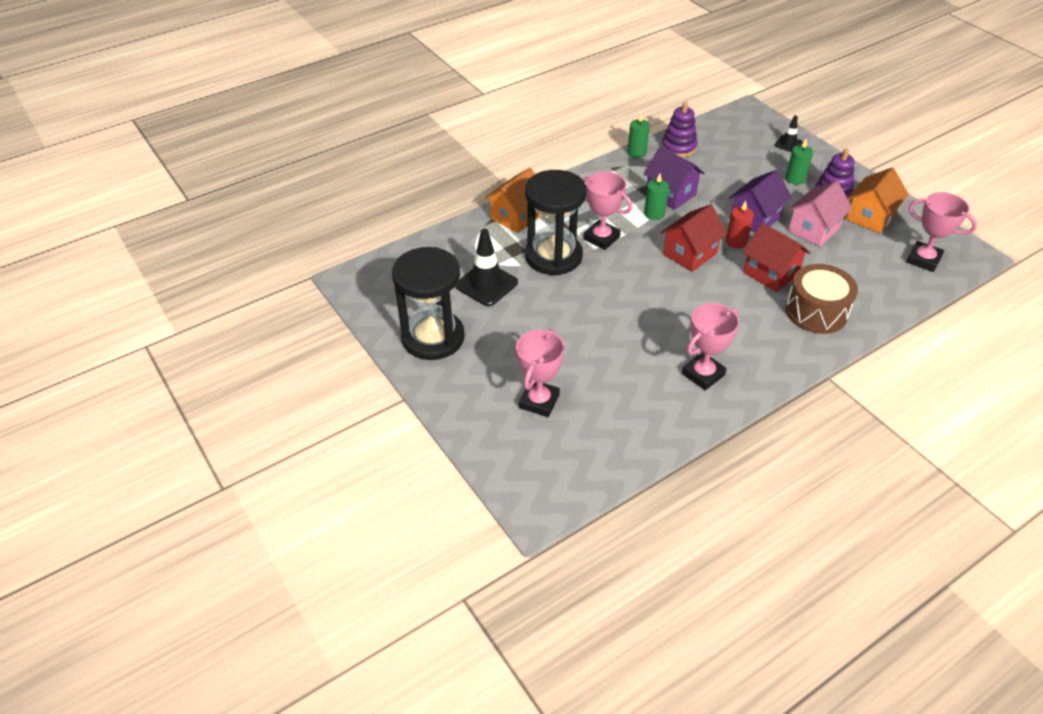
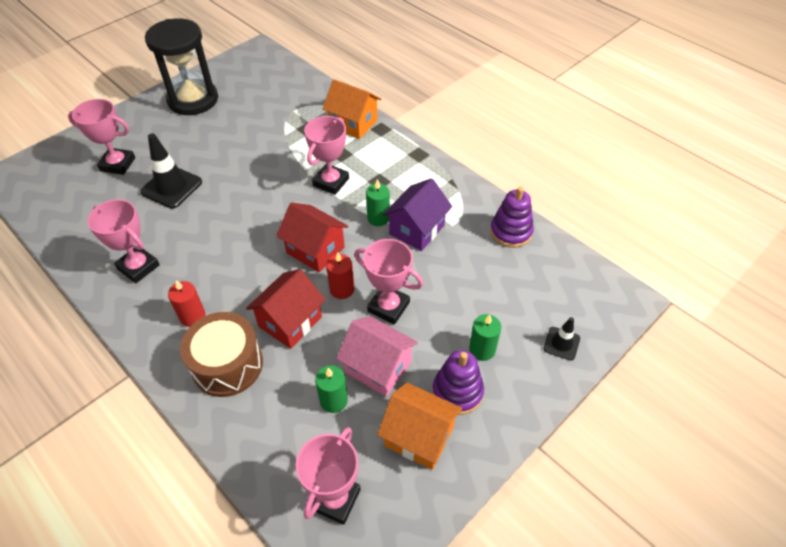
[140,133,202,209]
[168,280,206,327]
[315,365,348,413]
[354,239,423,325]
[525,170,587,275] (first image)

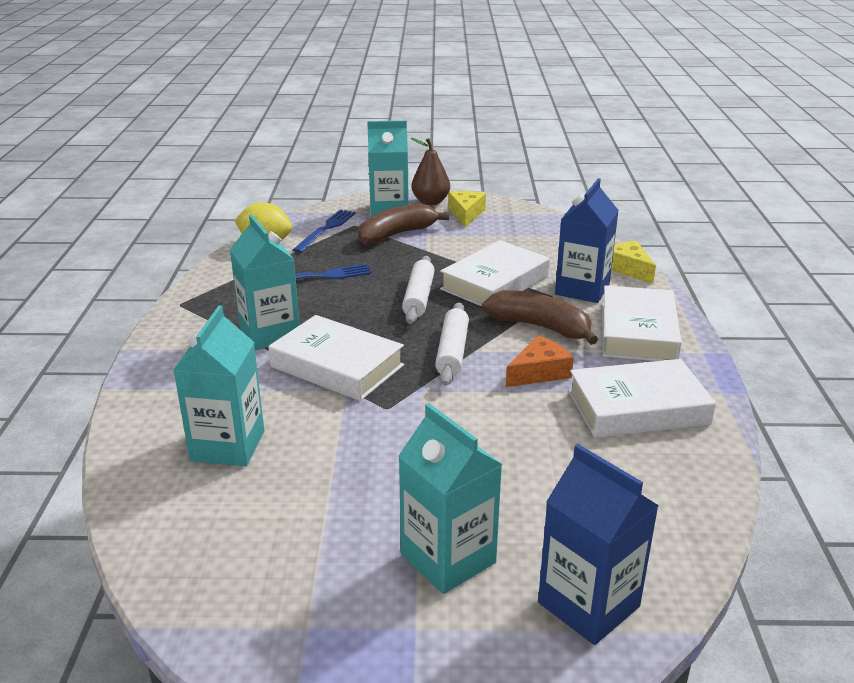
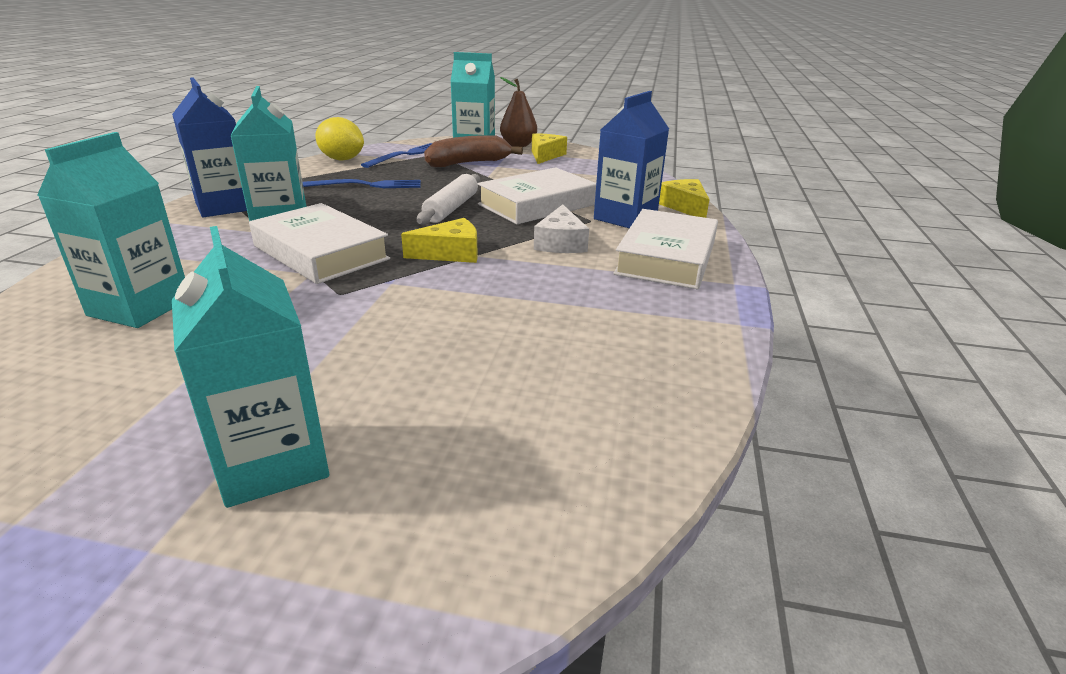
[172,78,247,217]
[401,218,478,263]
[534,204,589,253]
[506,335,574,387] (first image)
[568,359,716,438] (first image)

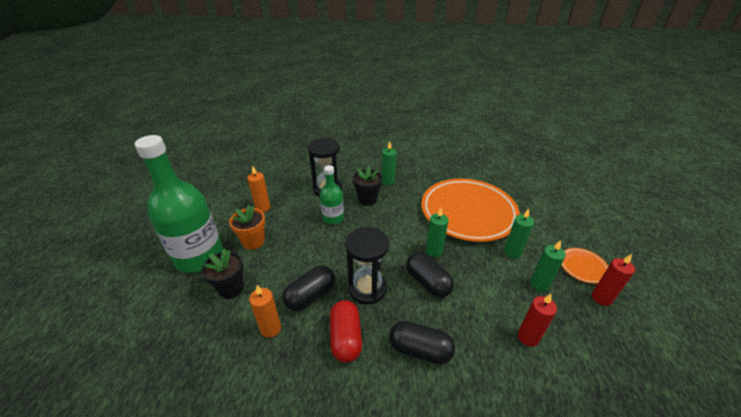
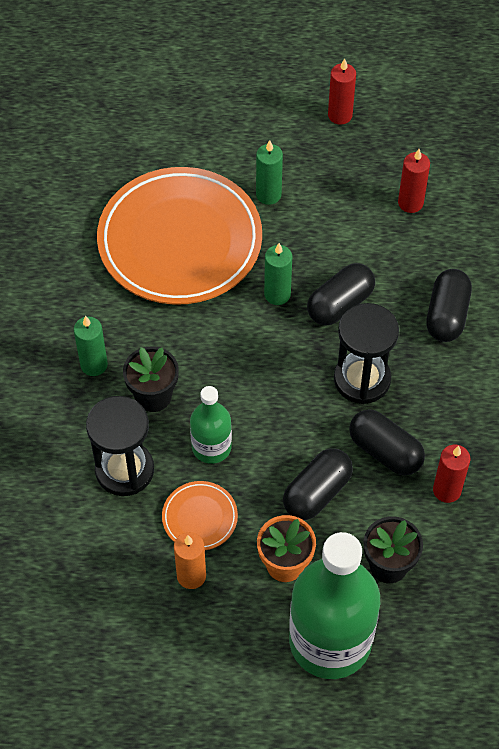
[162,481,238,550]
[283,448,353,520]
[433,445,470,503]
[330,300,362,363] (first image)
[530,240,566,292] (first image)

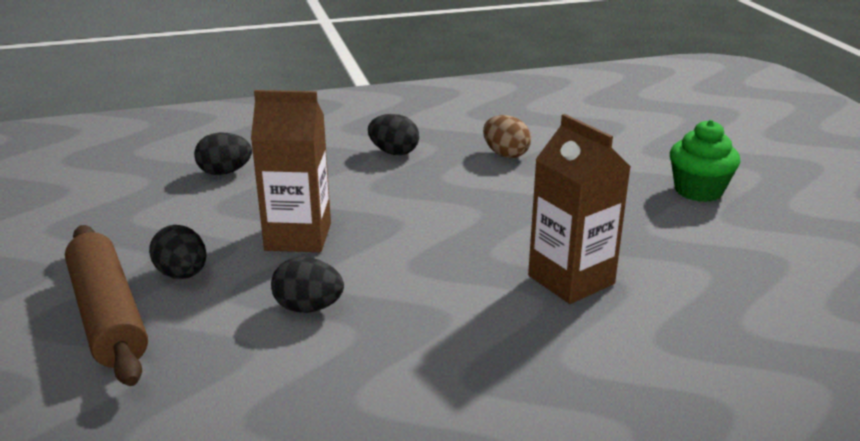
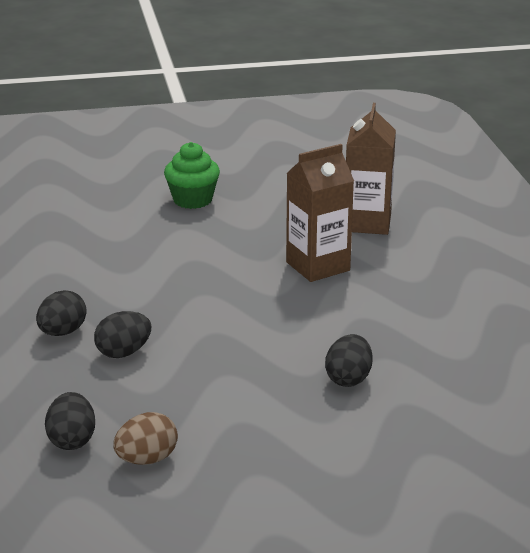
[94,311,151,358]
[113,412,178,465]
[346,103,396,235]
[65,225,148,386] (first image)

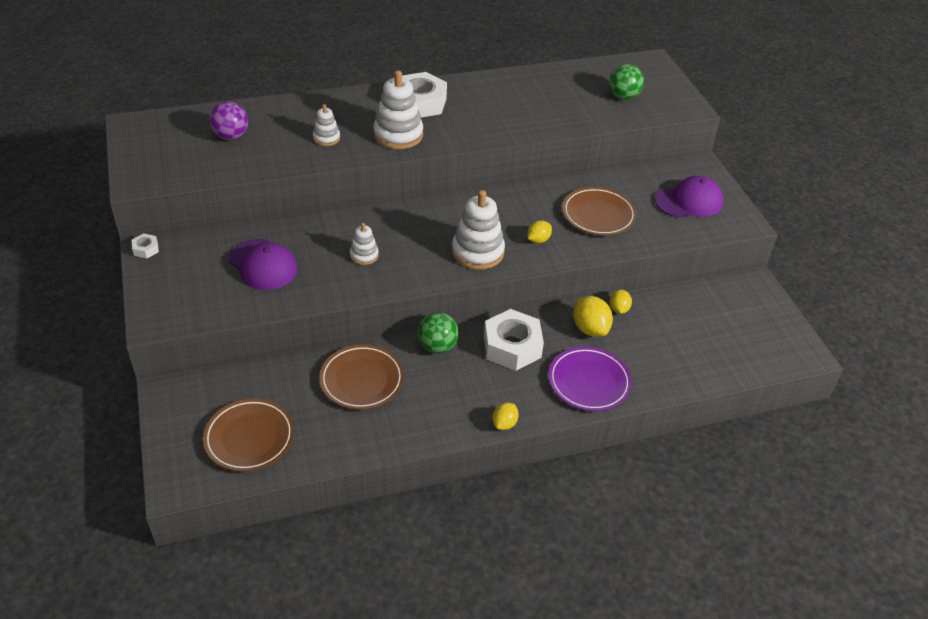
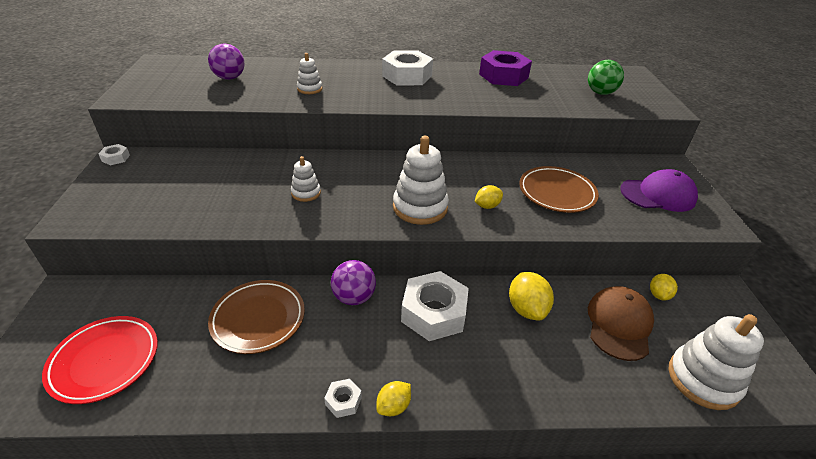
[42,316,158,404]
[324,379,362,418]
[331,260,376,305]
[479,50,532,86]
[588,286,654,361]
[650,274,678,301]
[668,314,764,410]
[229,239,298,290] (first image)
[548,347,632,411] (first image)

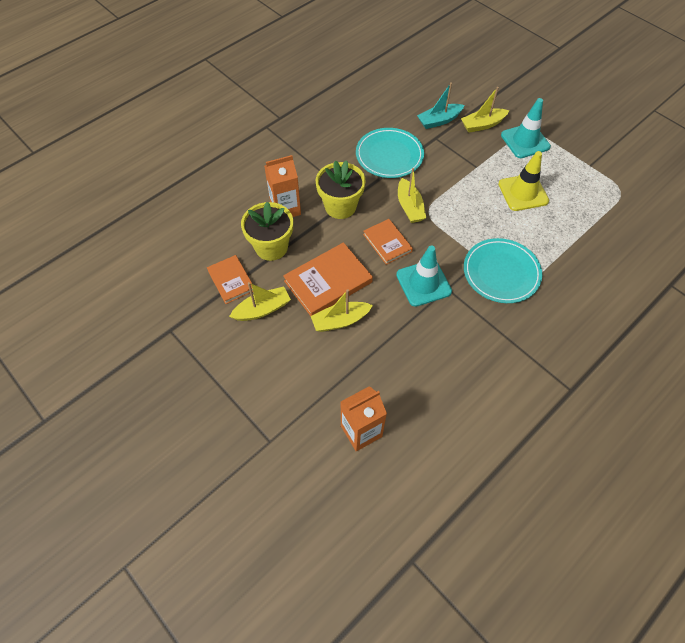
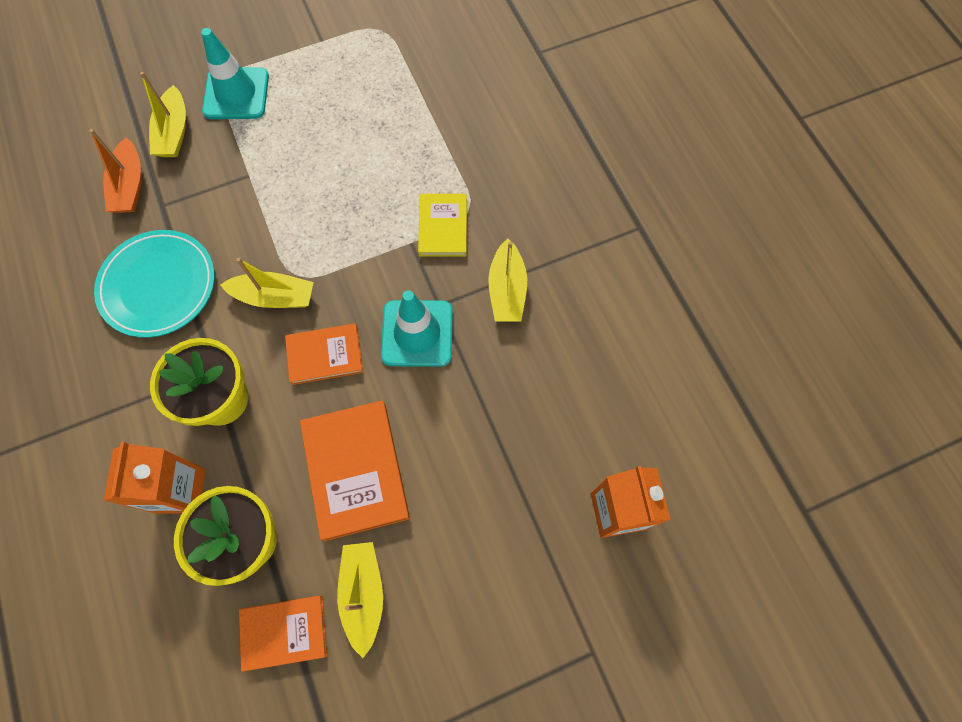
[89,129,142,213]
[418,194,467,257]
[488,238,527,322]
[498,151,549,211] (first image)

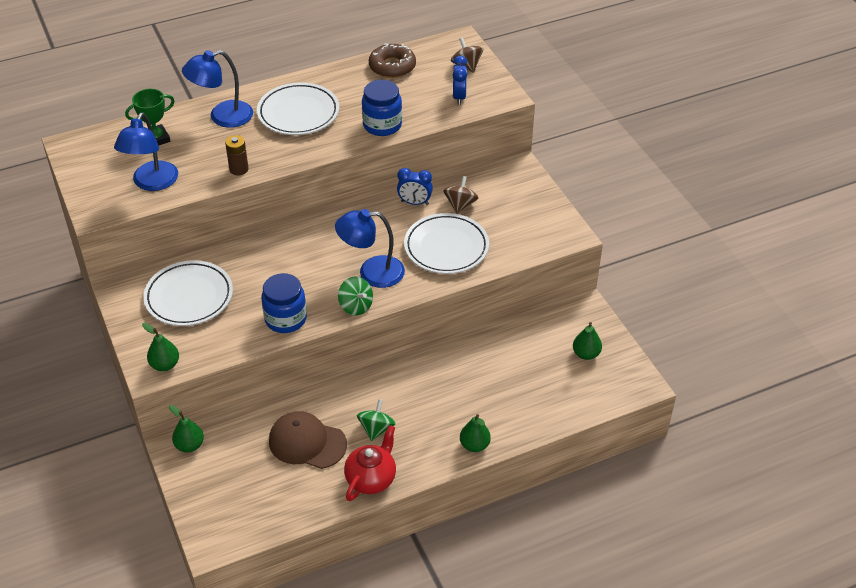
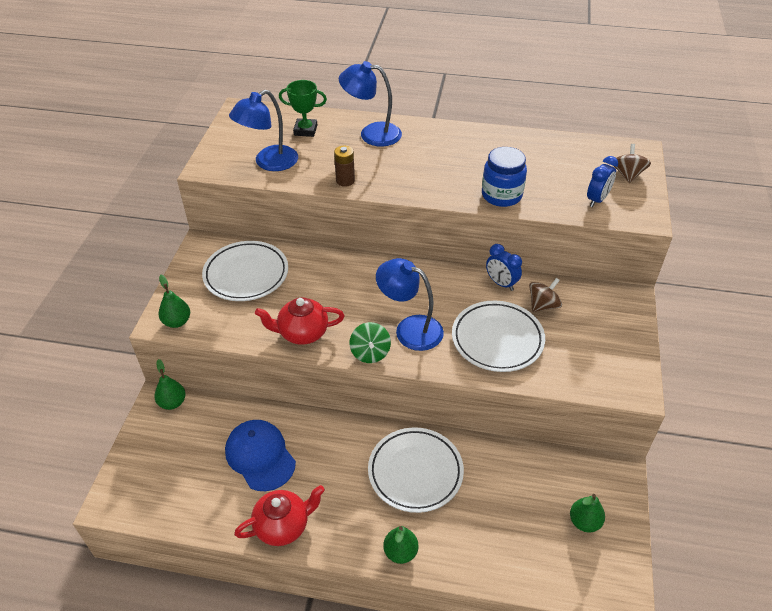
[225,420,296,491]
[255,297,344,345]
[368,427,464,513]
[357,399,396,441] (first image)
[369,44,416,78] (first image)

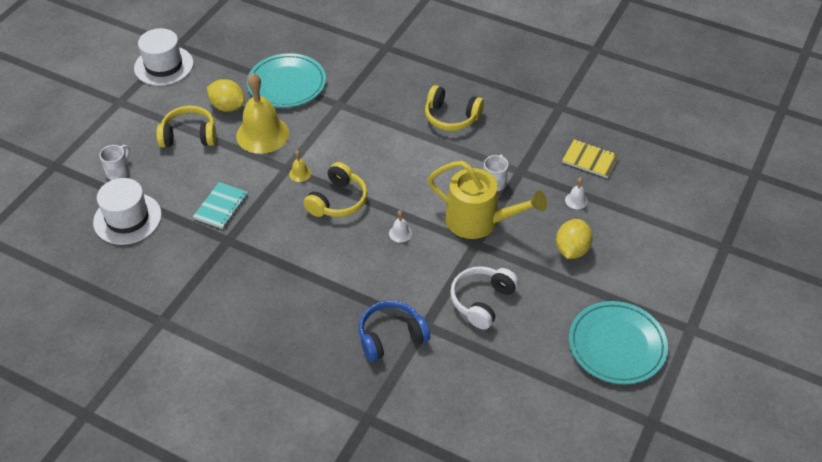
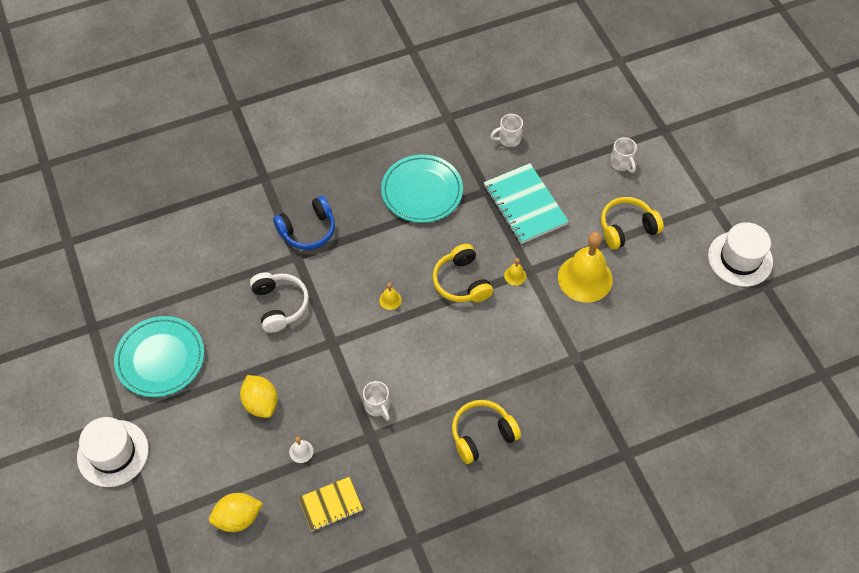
[77,417,149,487]
[209,493,263,532]
[273,196,335,250]
[379,282,402,310]
[381,155,463,223]
[484,163,569,244]
[490,114,523,147]
[601,197,664,250]
[428,161,547,239] (first image)

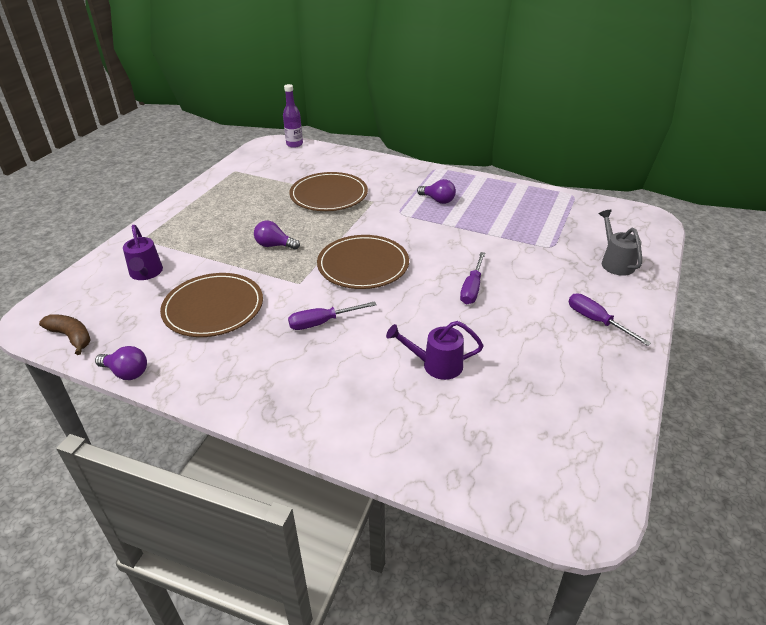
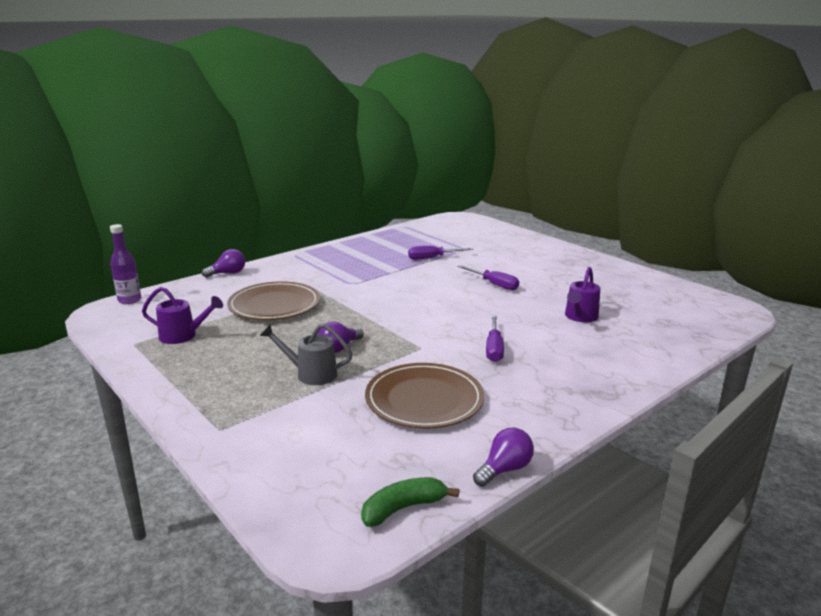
[142,287,223,344]
[202,249,245,278]
[260,323,353,385]
[361,477,459,527]
[408,246,474,260]
[317,235,409,289] (first image)

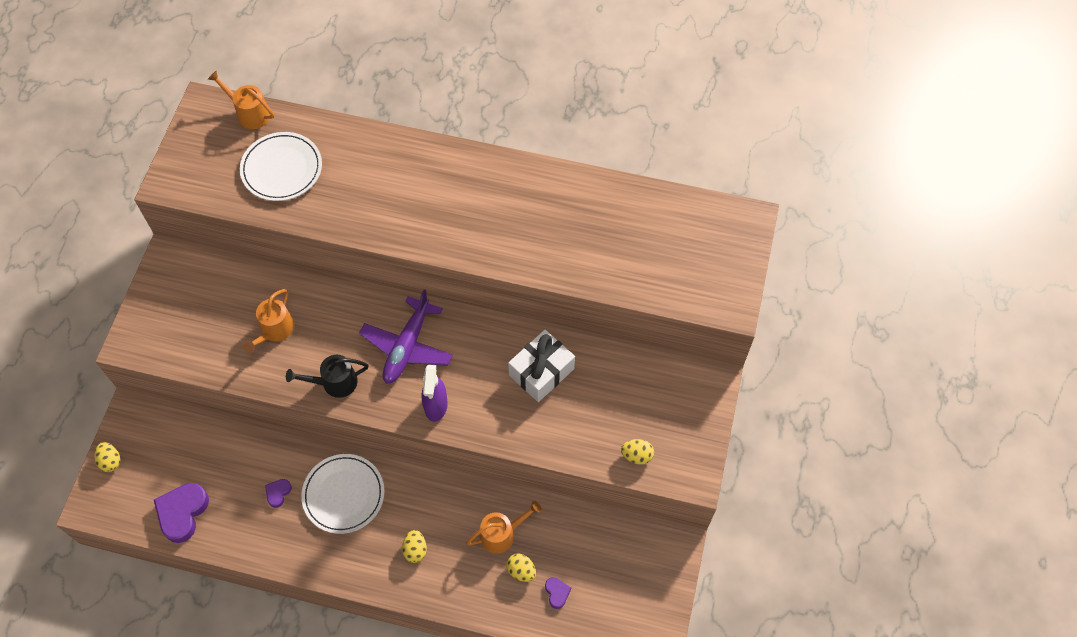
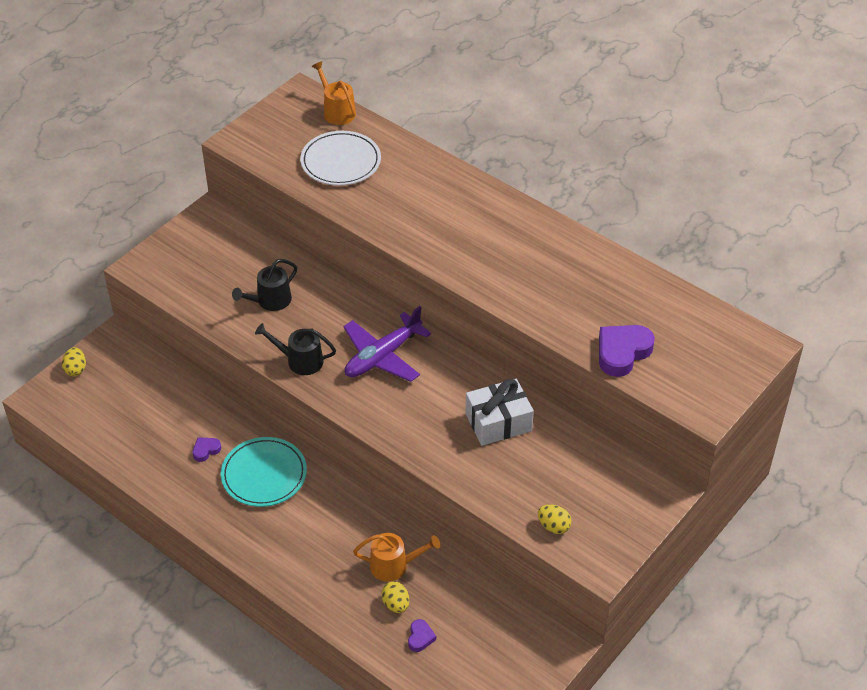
[221,437,307,507]
[232,259,297,311]
[599,325,655,377]
[402,530,427,563] (first image)
[422,365,448,422] (first image)

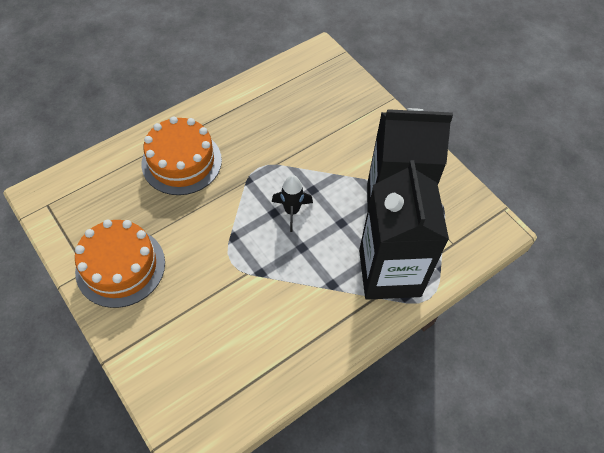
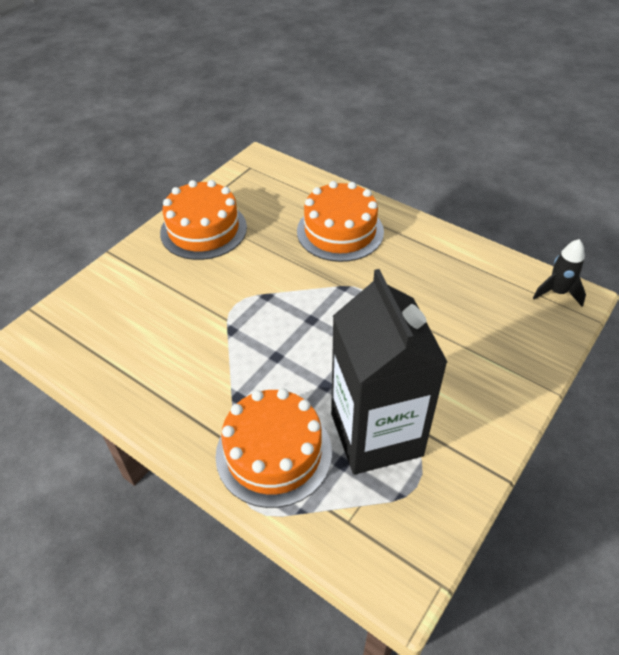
[215,389,332,508]
[533,239,586,307]

